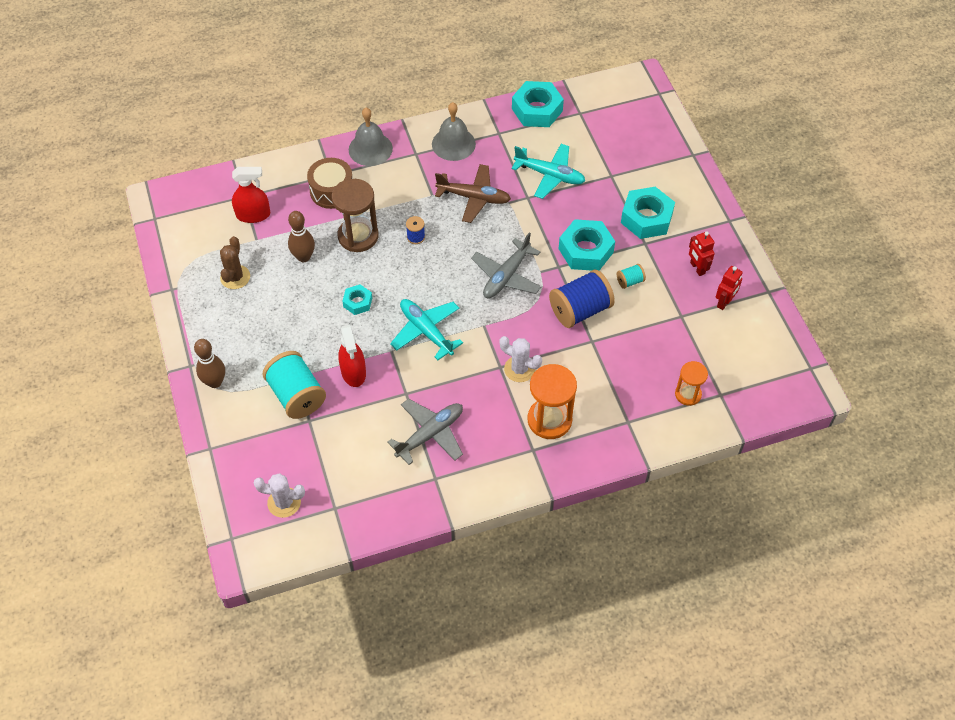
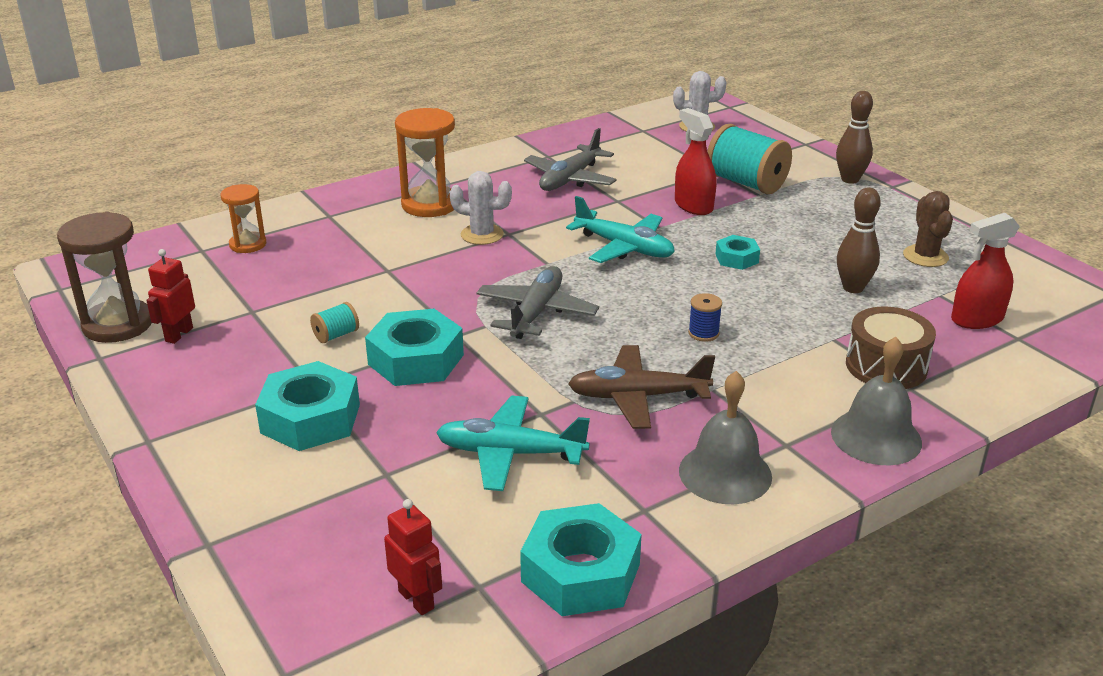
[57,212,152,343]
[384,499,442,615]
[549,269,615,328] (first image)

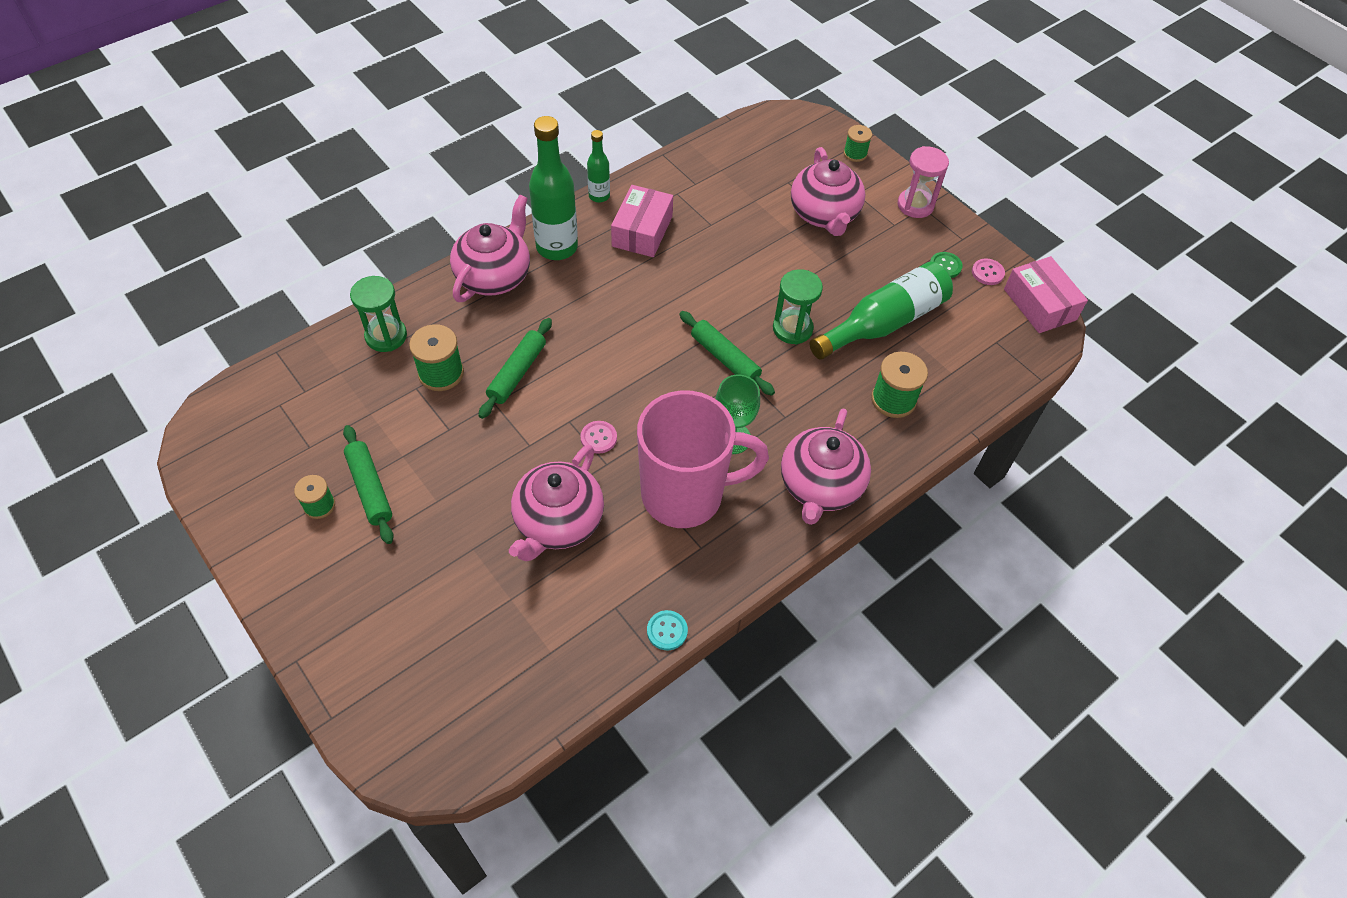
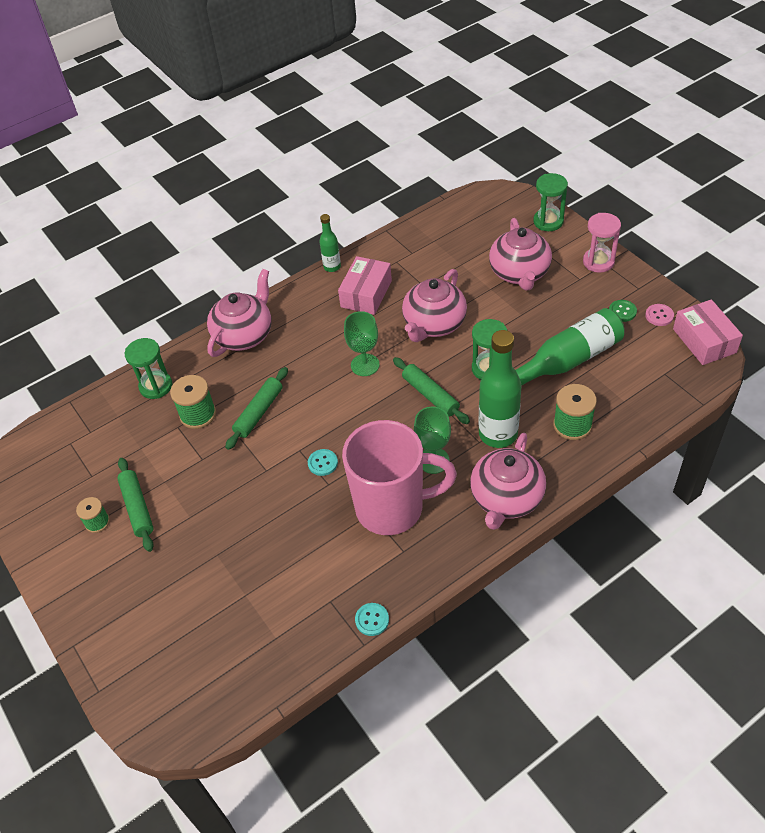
[308,449,338,476]
[344,311,380,376]
[402,269,467,342]
[478,330,522,448]
[533,173,568,231]

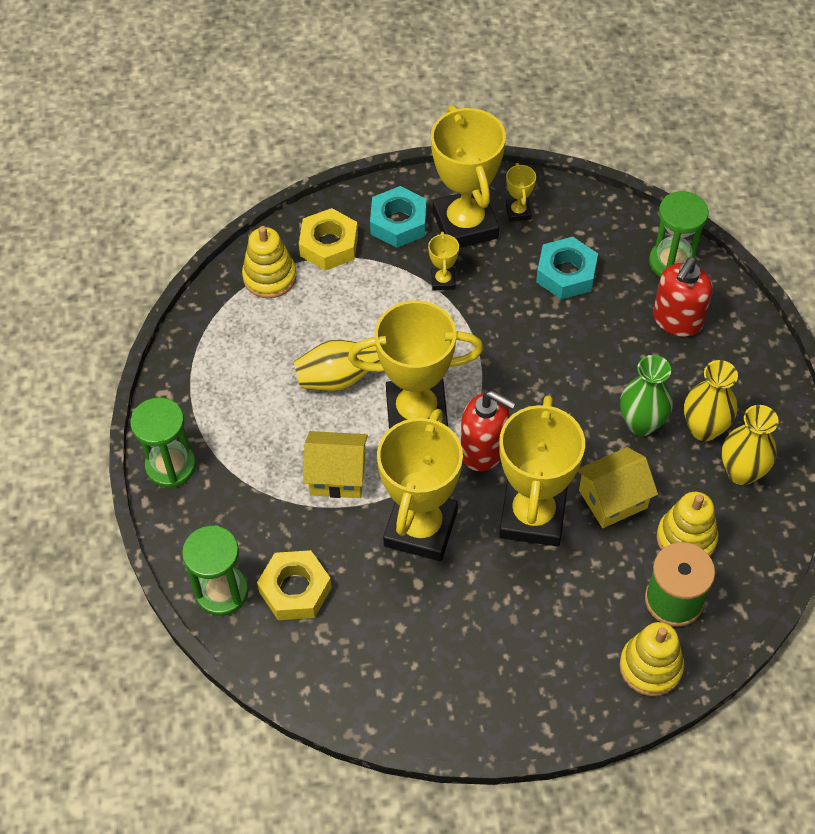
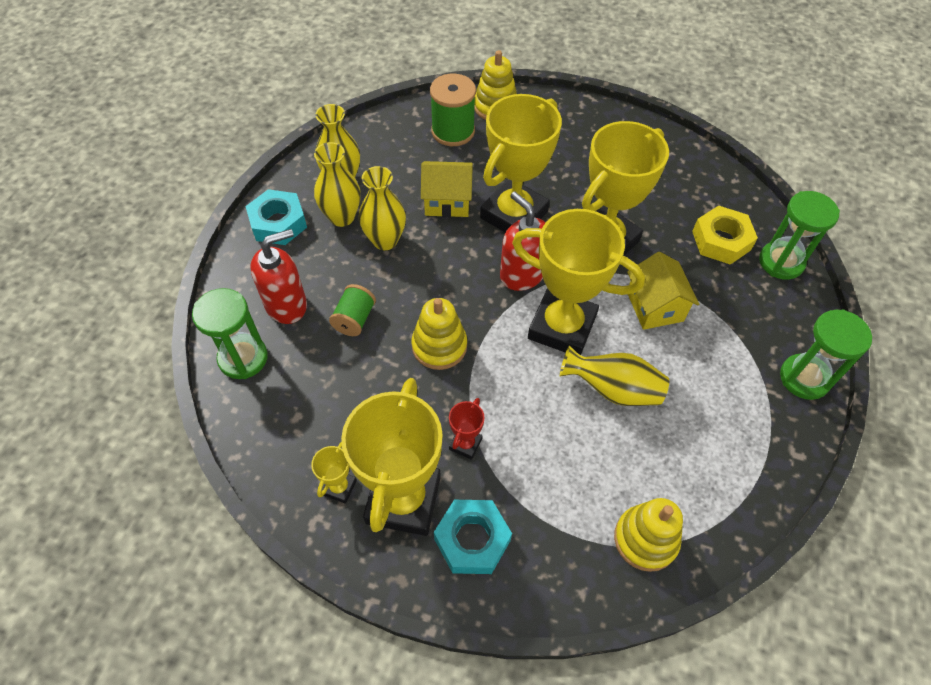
[245,189,307,245]
[329,284,376,336]
[359,166,406,250]
[412,298,467,370]
[449,398,485,460]
[627,252,699,330]
[299,208,358,271] (first image)

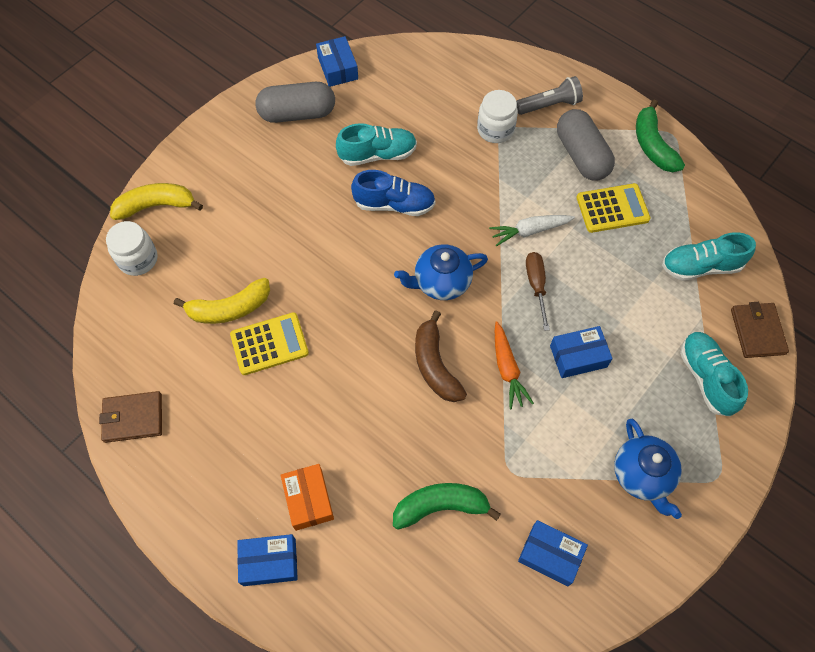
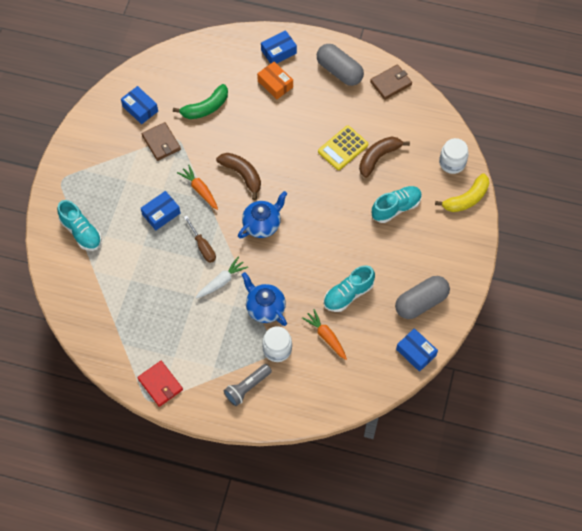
[121,86,158,124]
[137,361,183,407]
[142,122,181,161]
[242,272,287,326]
[302,309,347,360]
[317,44,364,86]
[359,136,410,178]
[372,186,422,223]
[351,170,436,216] (first image)
[576,183,651,233] (first image)

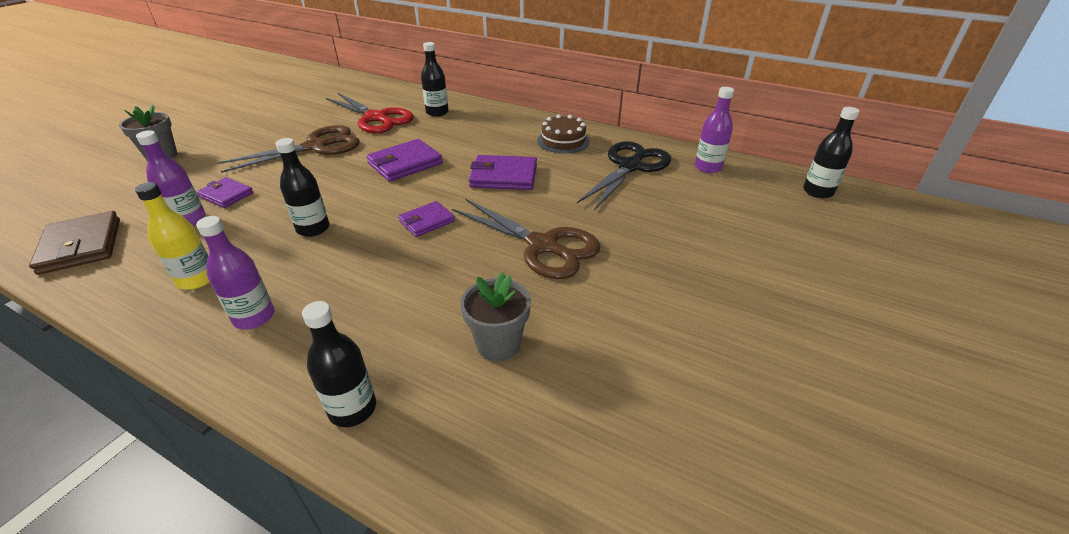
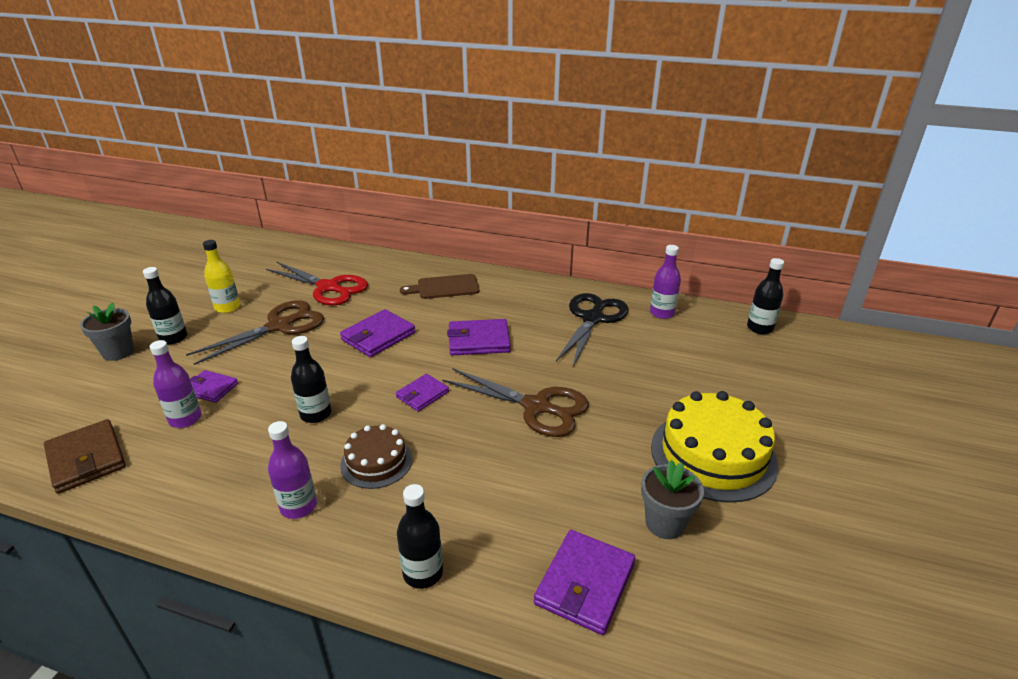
[143,267,187,345]
[203,240,240,313]
[340,424,413,489]
[400,274,480,299]
[534,530,635,635]
[641,460,704,539]
[651,391,779,503]

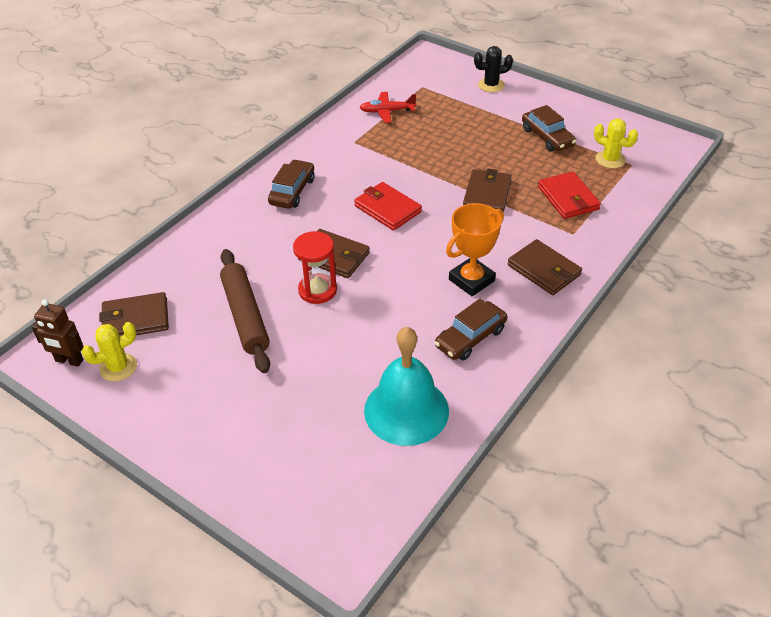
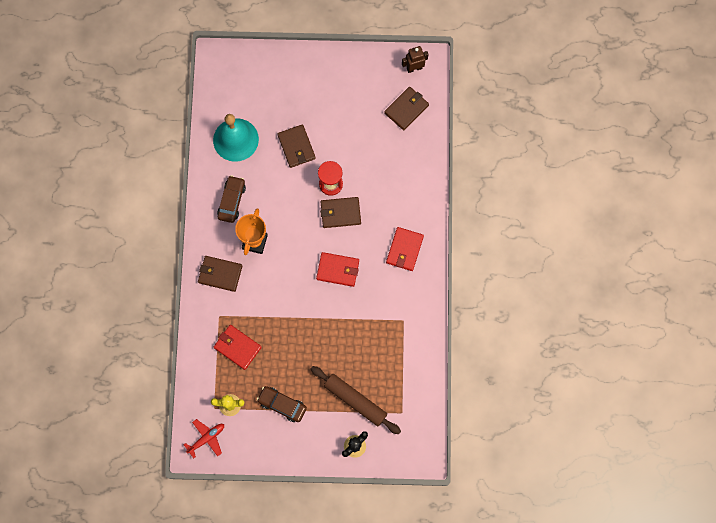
[184,419,224,458]
[277,124,316,168]
[311,366,401,434]
[386,227,424,271]
[81,322,137,382] (first image)

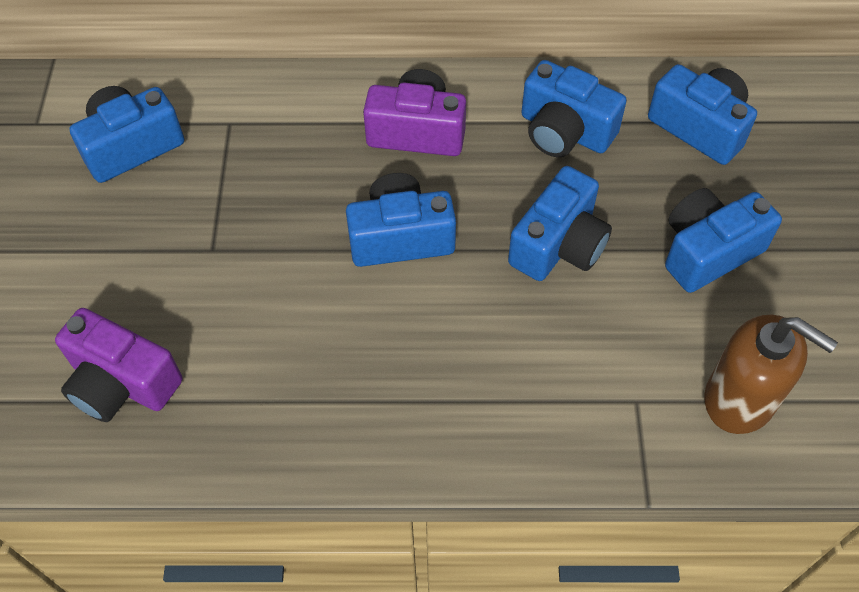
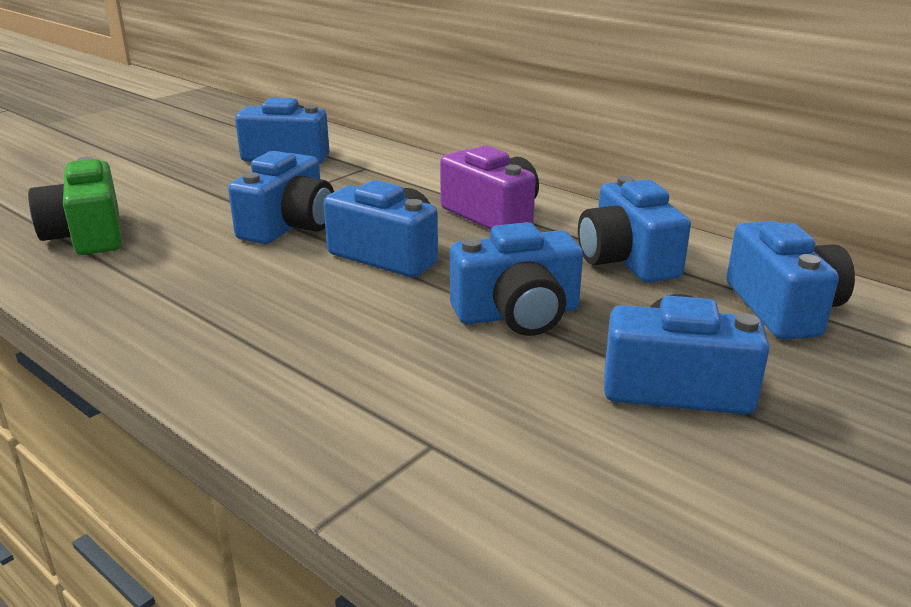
[28,157,122,255]
[228,151,334,244]
[705,315,838,434] (first image)

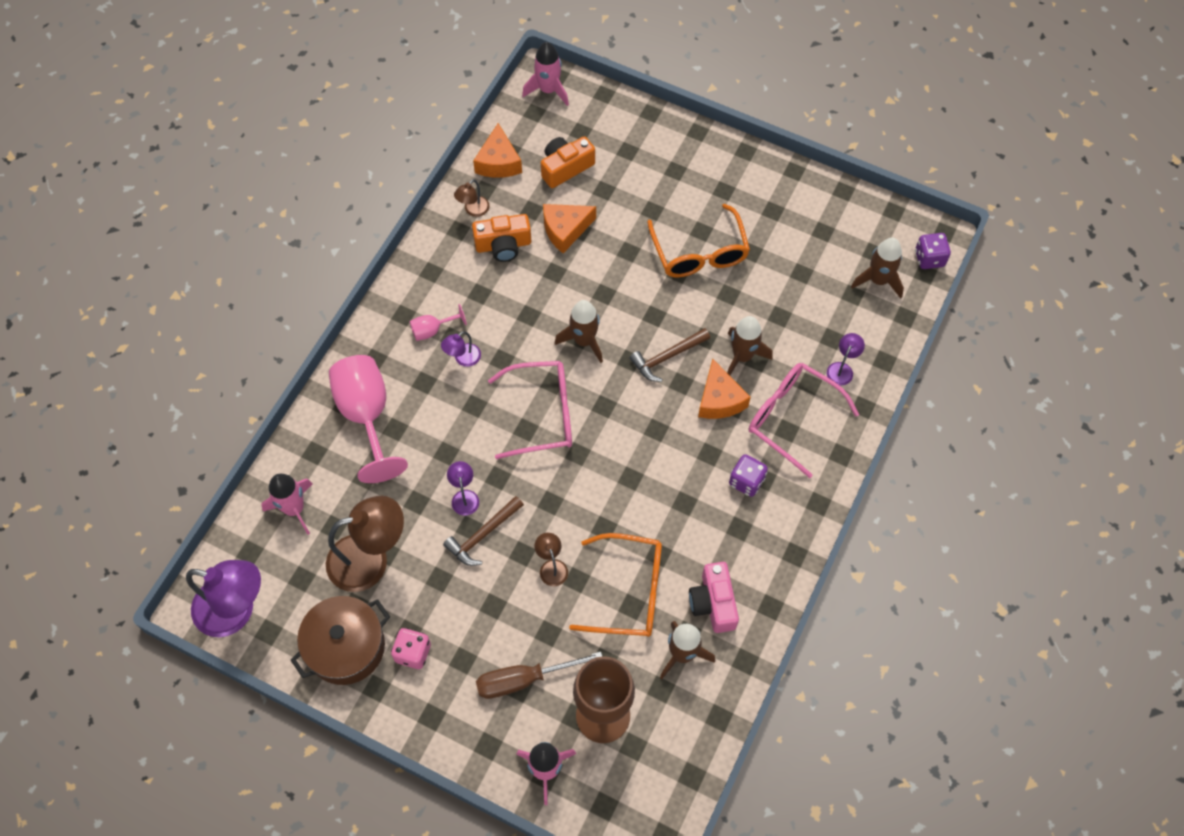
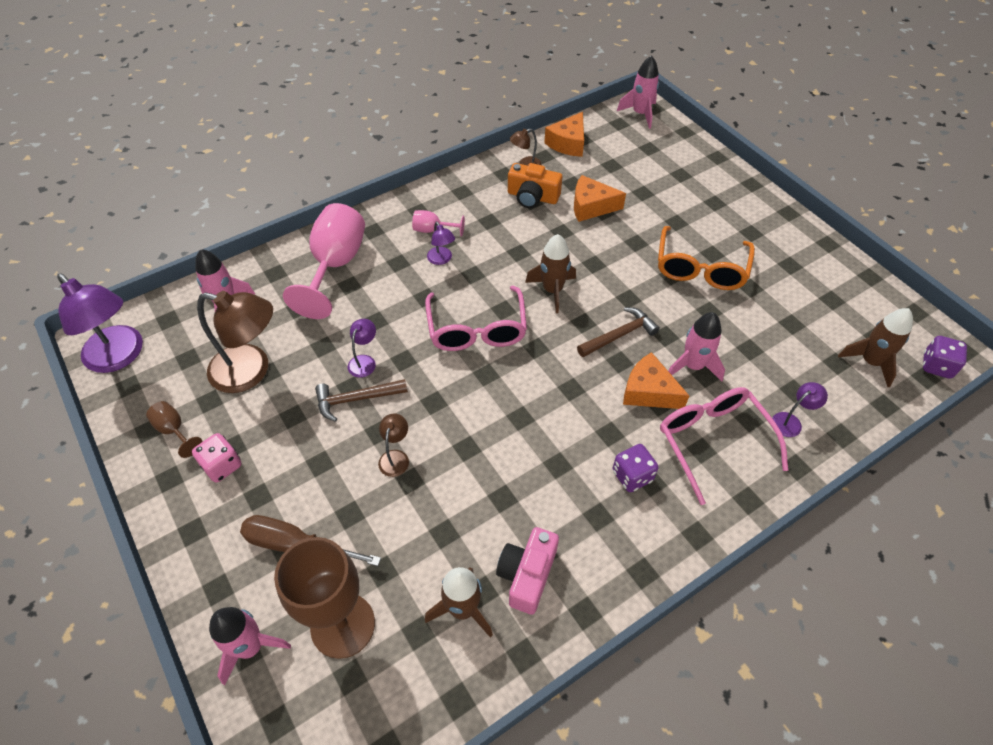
[146,401,203,458]
[425,286,527,351]
[427,222,455,265]
[577,307,660,357]
[623,352,689,409]
[669,312,725,382]
[541,136,595,188] (first image)
[569,533,662,637] (first image)

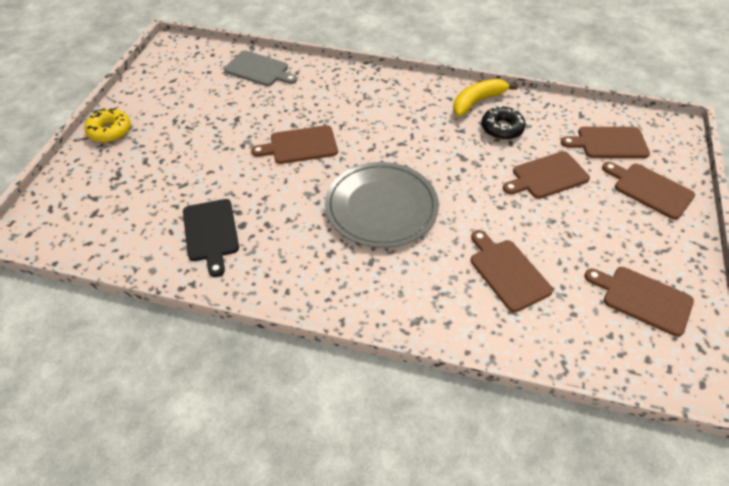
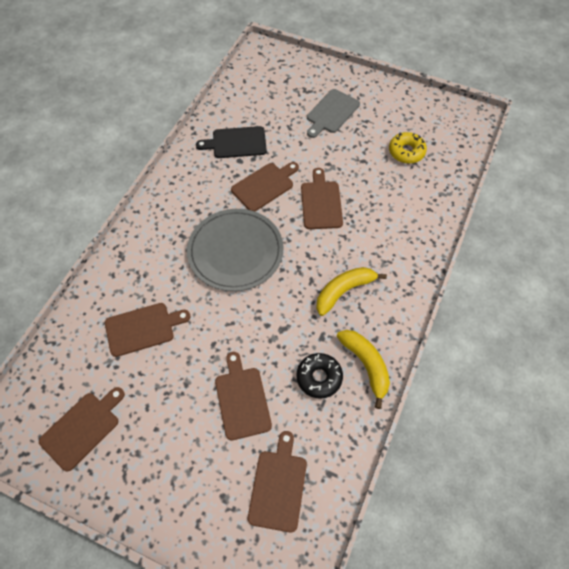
[231,162,299,211]
[307,89,360,138]
[316,267,387,316]
[389,132,427,164]

